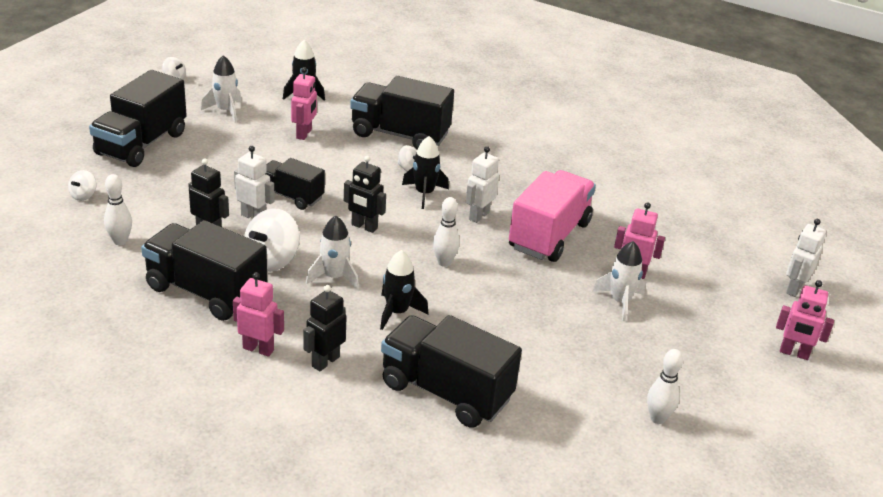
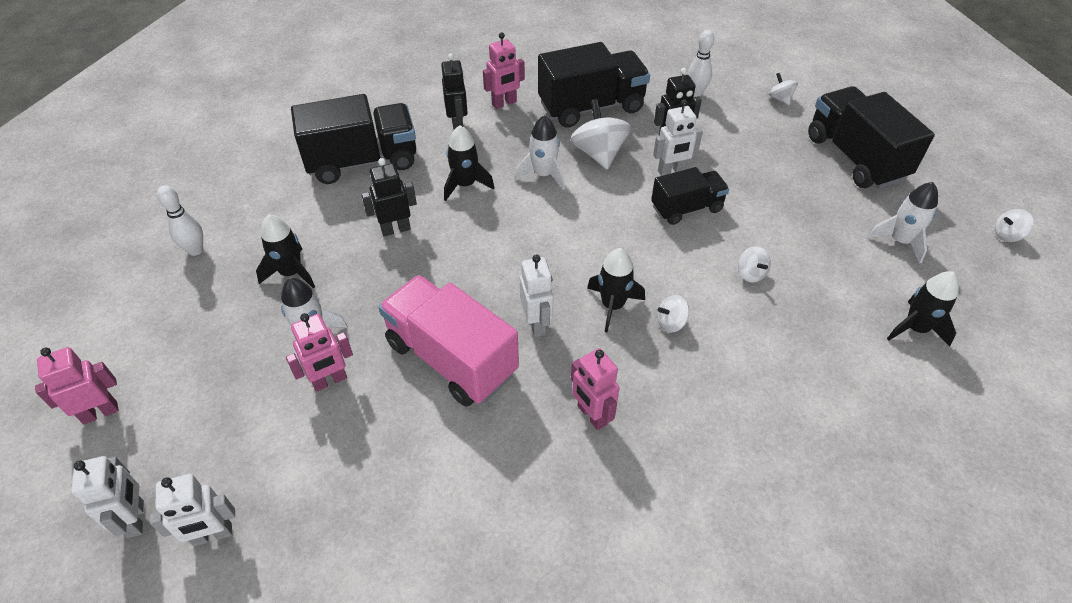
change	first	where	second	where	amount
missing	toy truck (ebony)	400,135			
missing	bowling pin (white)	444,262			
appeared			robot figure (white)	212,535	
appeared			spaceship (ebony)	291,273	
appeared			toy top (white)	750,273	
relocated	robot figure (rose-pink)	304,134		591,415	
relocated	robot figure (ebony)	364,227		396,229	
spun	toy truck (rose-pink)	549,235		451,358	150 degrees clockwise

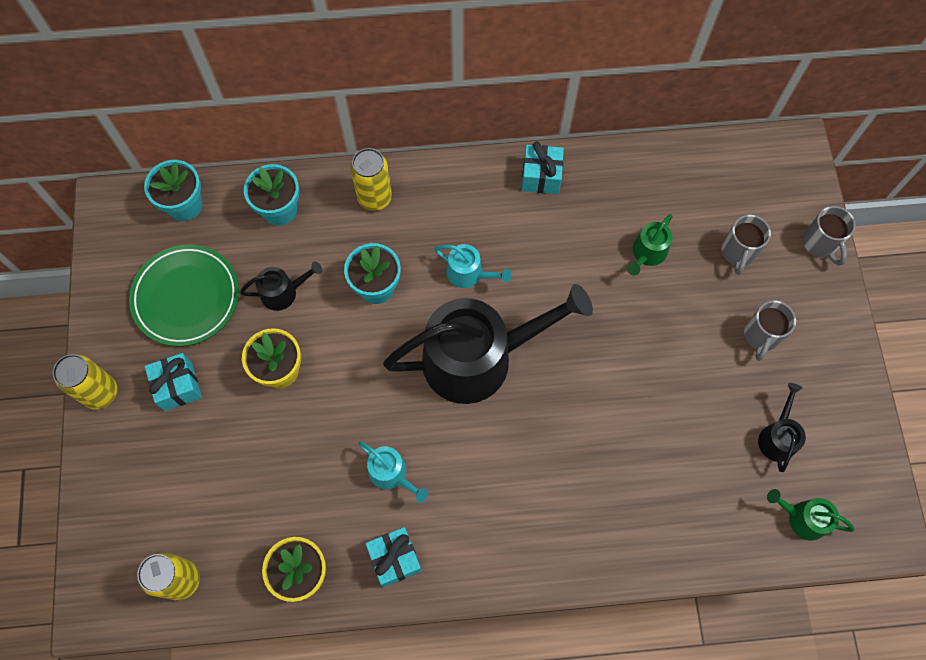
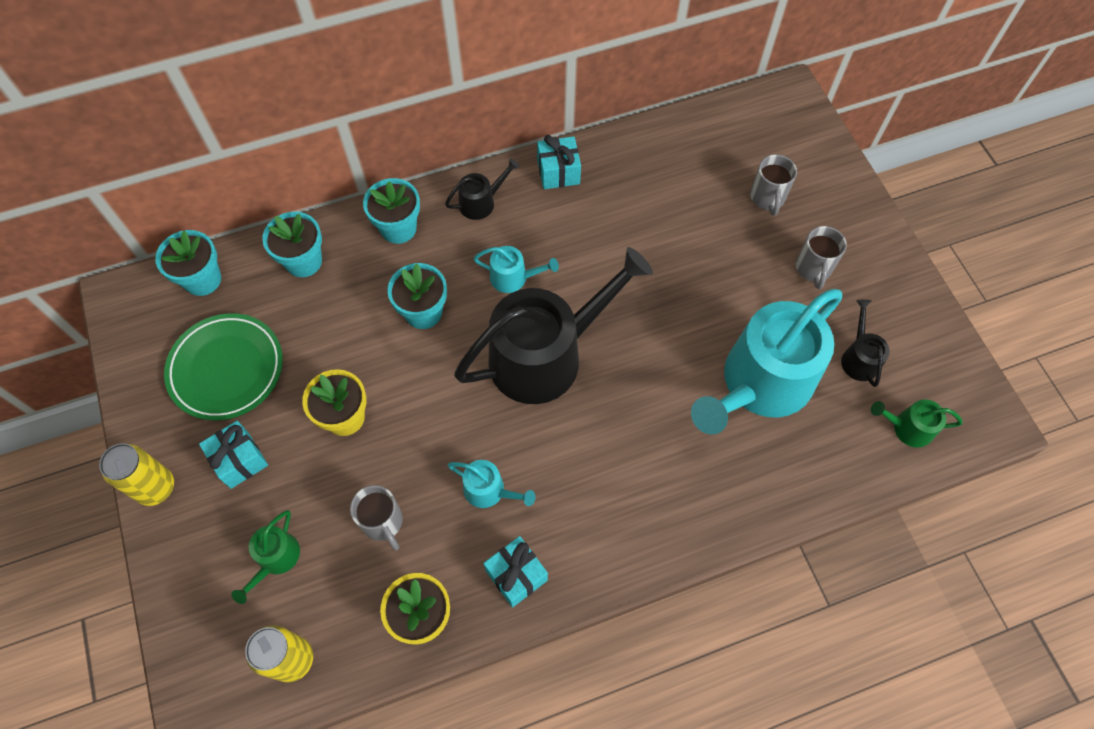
change	first	where	second	where	amount
appeared			watering pot (teal)	760,384	
relocated	watering pot (ebony)	283,292		481,202	
relocated	watering pot (leaf-green)	647,253		275,559	
relocated	coffee mug (grey)	820,244		383,522	
exchanged	tin (golden)	374,198	plant pot (teal)	398,228	

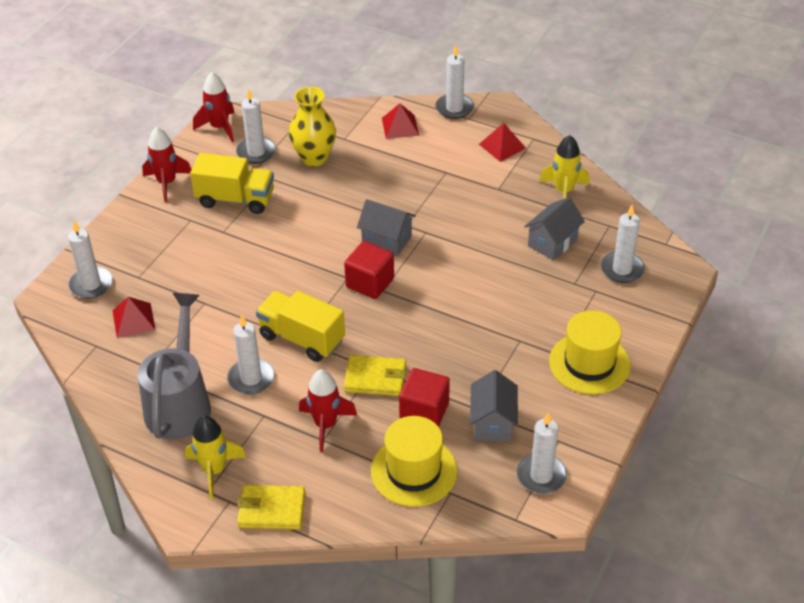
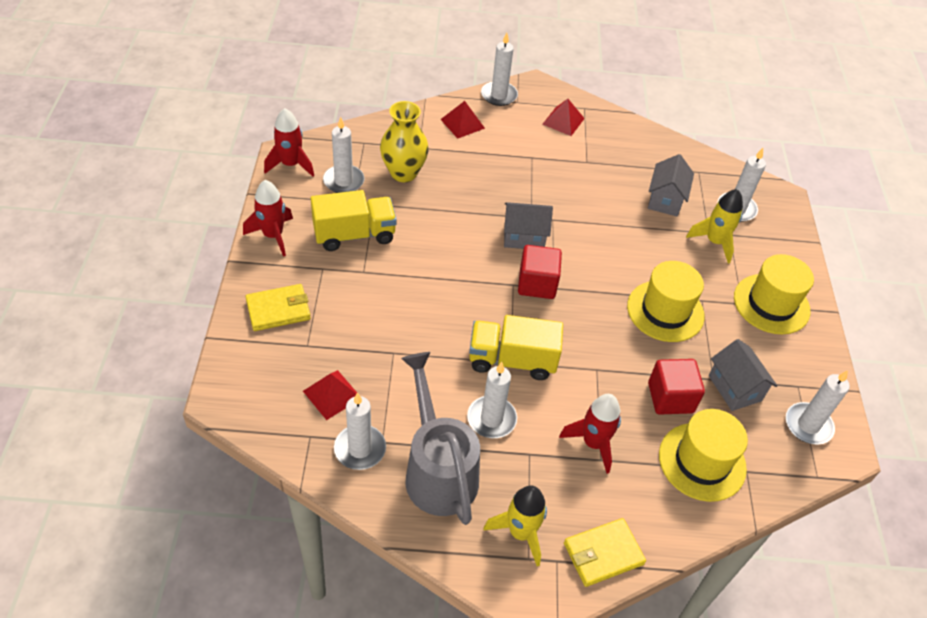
change	first	where	second	where	amount
appeared			hat (golden)	665,311	
relocated	wax candle (white)	91,284		360,449	
relocated	card wallet (golden)	375,378		278,310	
relocated	spaceship (golden)	564,191		714,242	

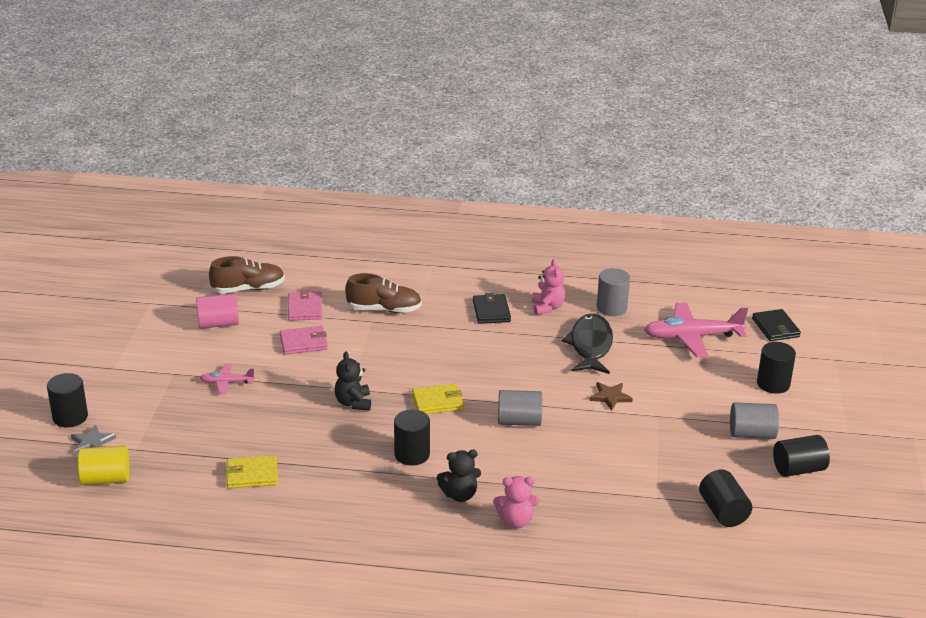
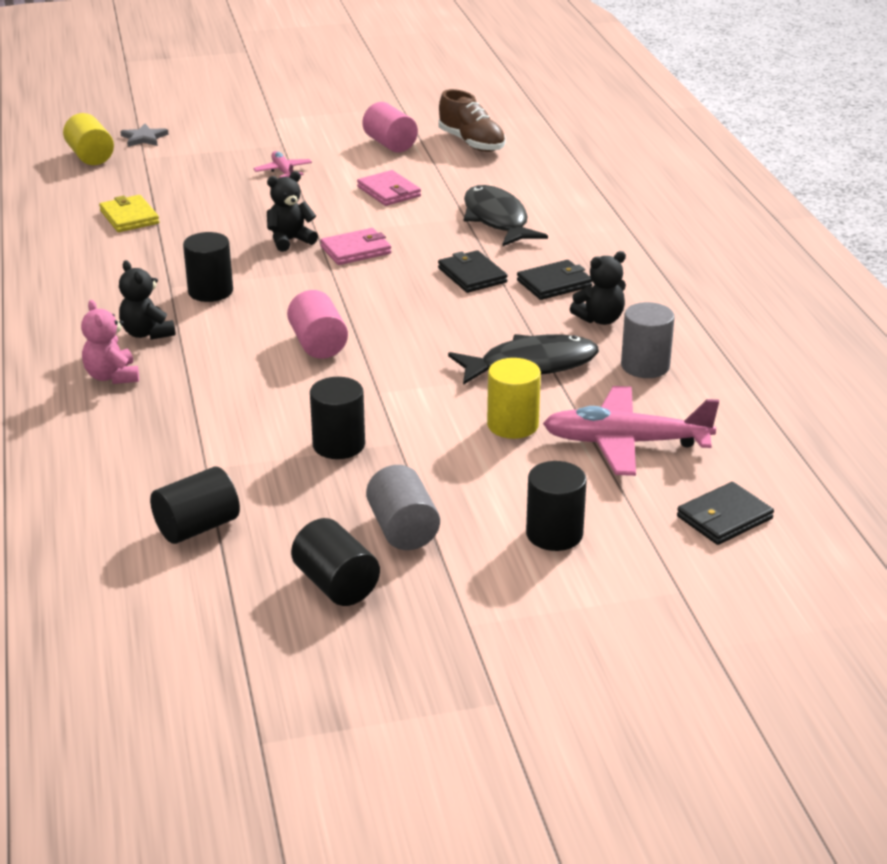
change	first	where	second	where	amount
missing	card wallet (golden)	438,402			
missing	five-pointed star (brown)	610,397			
appeared			card wallet (ebony)	472,275	
appeared			cylinder (golden)	512,425	
relocated	cylinder (ebony)	70,417		338,445	
relocated	card wallet (rose-pink)	305,308		356,250	
exchanged	lace-up shoe (brown)	384,309	fish (ebony)	497,220	
colour	cylinder (grey)	519,421	cylinder (rose-pink)	318,344	
colour	stuffed bear (rose-pink)	547,307	stuffed bear (ebony)	600,319	
spun	aeroplane (rose-pink)	692,337		625,443	60 degrees counterclockwise

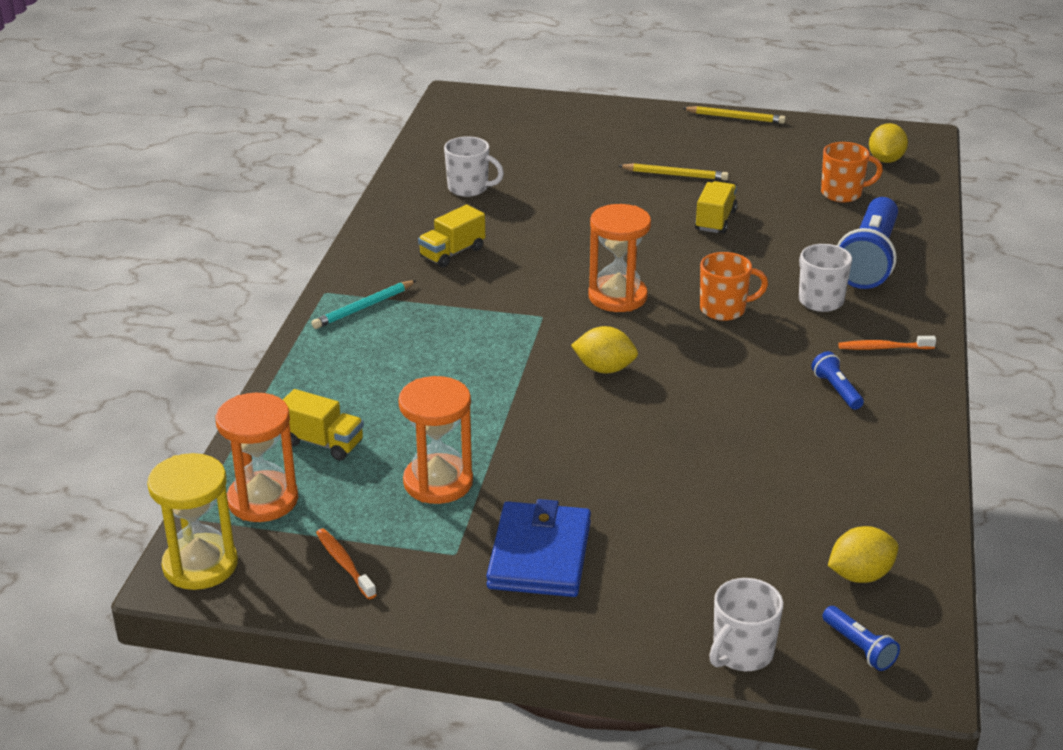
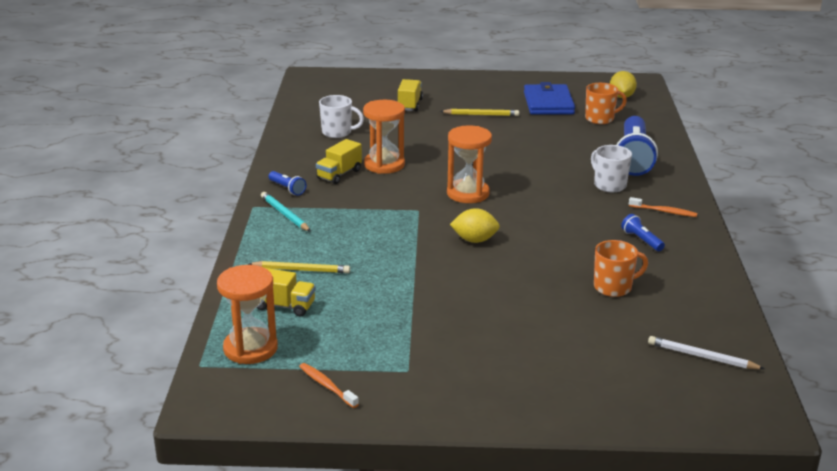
change	first	where	second	where	amount
missing	sand timer (golden)	200,565			
missing	coffee mug (white)	741,653			
relocated	sand timer (orange)	438,482		384,165	
relocated	card wallet (cobalt)	539,554		548,103	
relocated	wooden pencil (golden)	735,118		301,270	
relocated	toy truck (golden)	715,220		410,105	
relocated	coffee mug (orange)	724,309		614,287	
relocated	flashlight (cobalt)	859,647		287,189	
exchanged	toy lemon (golden)	860,575	wooden pencil (white)	702,356	
spun	wooden pencil (teal)	363,307		285,214	105 degrees clockwise
spun	toothbrush (orange)	884,348		664,211	150 degrees counterclockwise

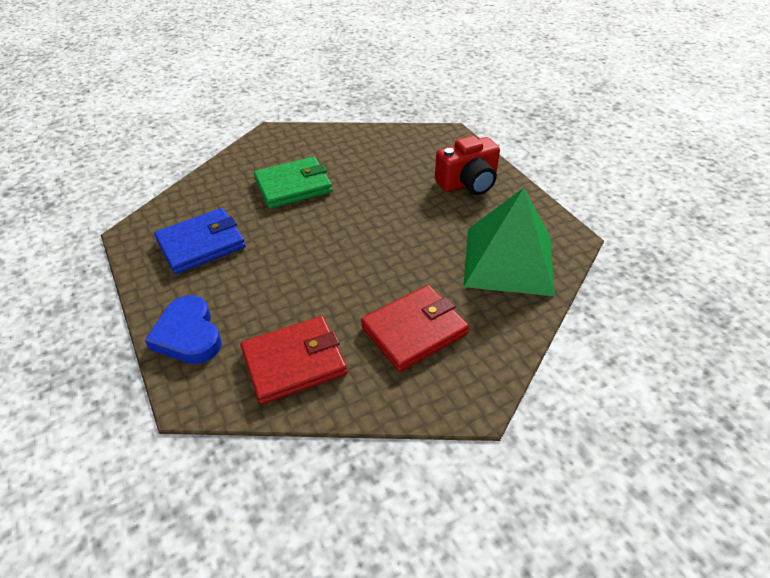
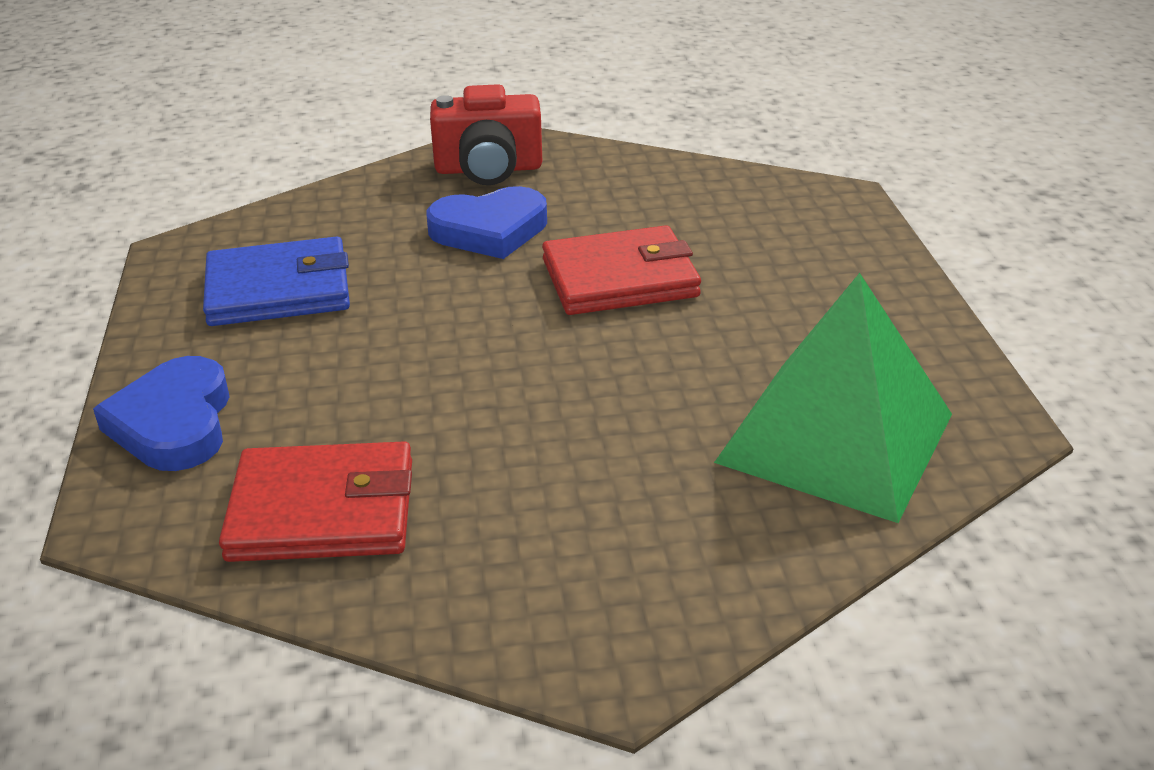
change	first	where	second	where	amount
relocated	card wallet (scarlet)	414,330		620,278	
relocated	camera (scarlet)	468,183		488,169	
exchanged	card wallet (leaf-green)	293,186	heart shape (cobalt)	490,230	

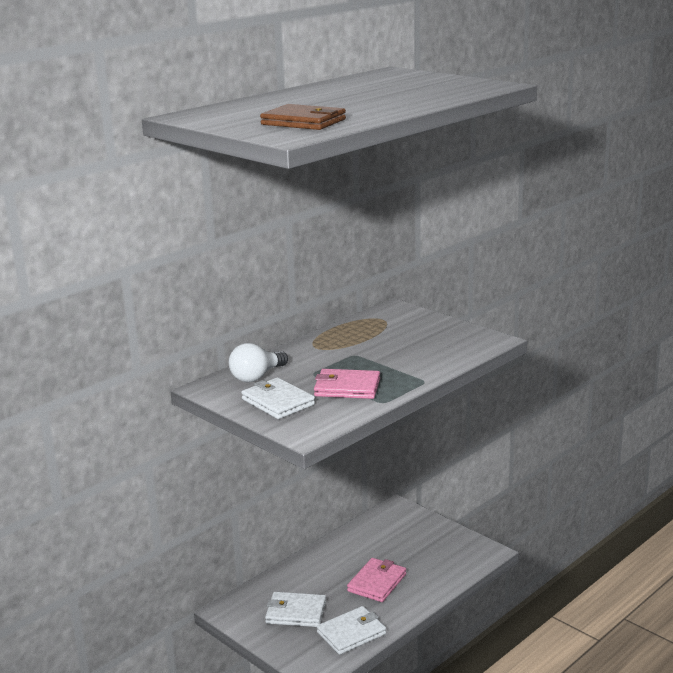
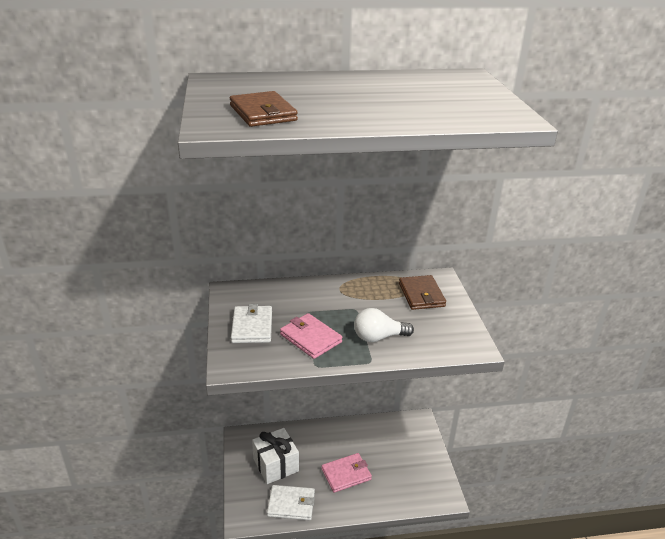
change	first	where	second	where	amount
appeared			card wallet (brown)	421,295	
relocated	bulb (white)	256,377		378,337	
exchanged	card wallet (white)	296,612	wrapped gift (white)	276,465	

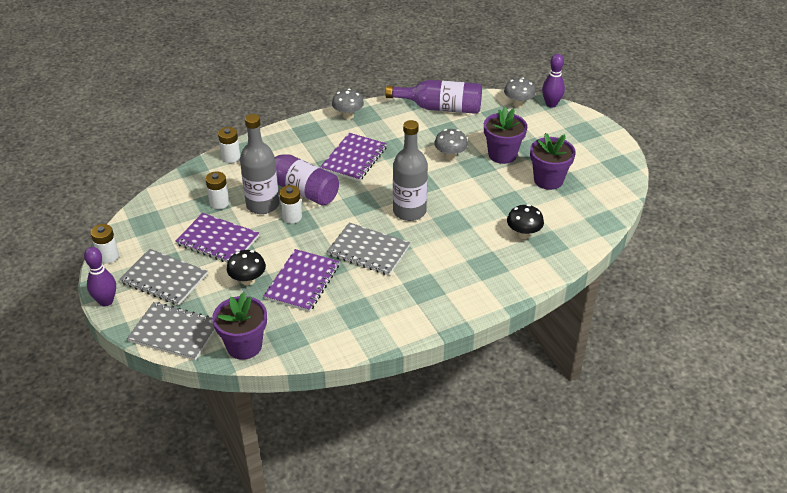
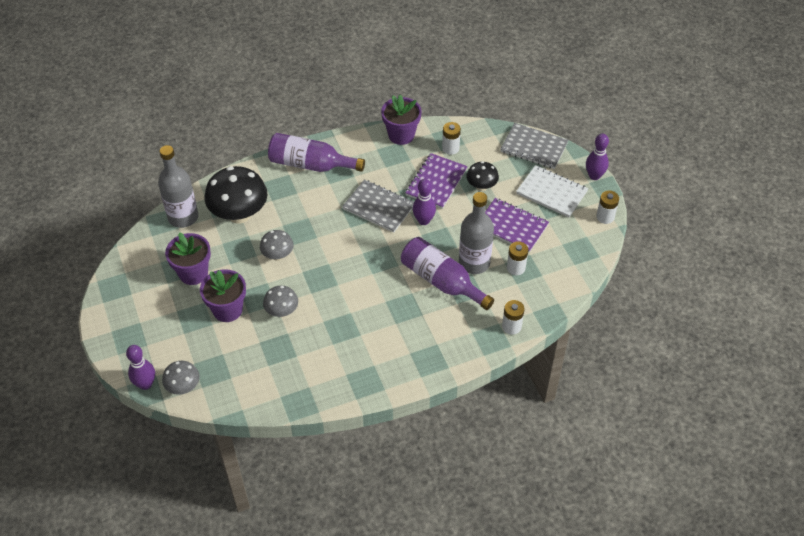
change	first	where	second	where	amount
missing	exercise book (royal purple)	354,158			
appeared			bowling pin (royal purple)	423,220	
relocated	plant pot (royal purple)	244,346		401,135	
relocated	battery (white)	292,217		450,148	
relocated	mushroom (grey)	348,115		278,255	
relocated	flask (royal purple)	440,108		310,164	
relocated	flask (grey)	409,211		183,217	
colour	exercise book (grey)	164,278	exercise book (white)	551,192	
size	mushroom (ebony)	523,234		239,214	x1.88

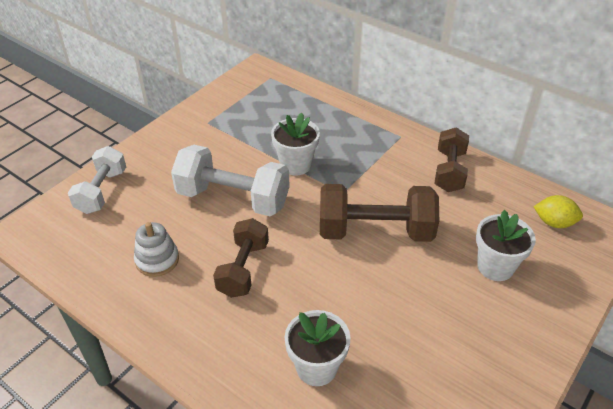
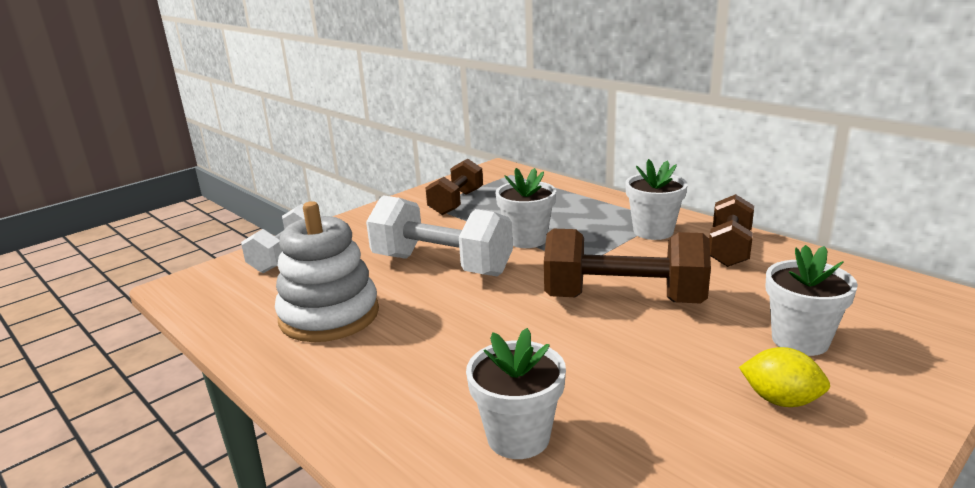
change	first	where	second	where	amount
appeared			plant pot (white)	653,231	
relocated	hand weight (brown)	243,269		456,202	
relocated	toy lemon (golden)	554,222		780,400	
size	ring stacker (white)	157,260		329,315	x1.74

